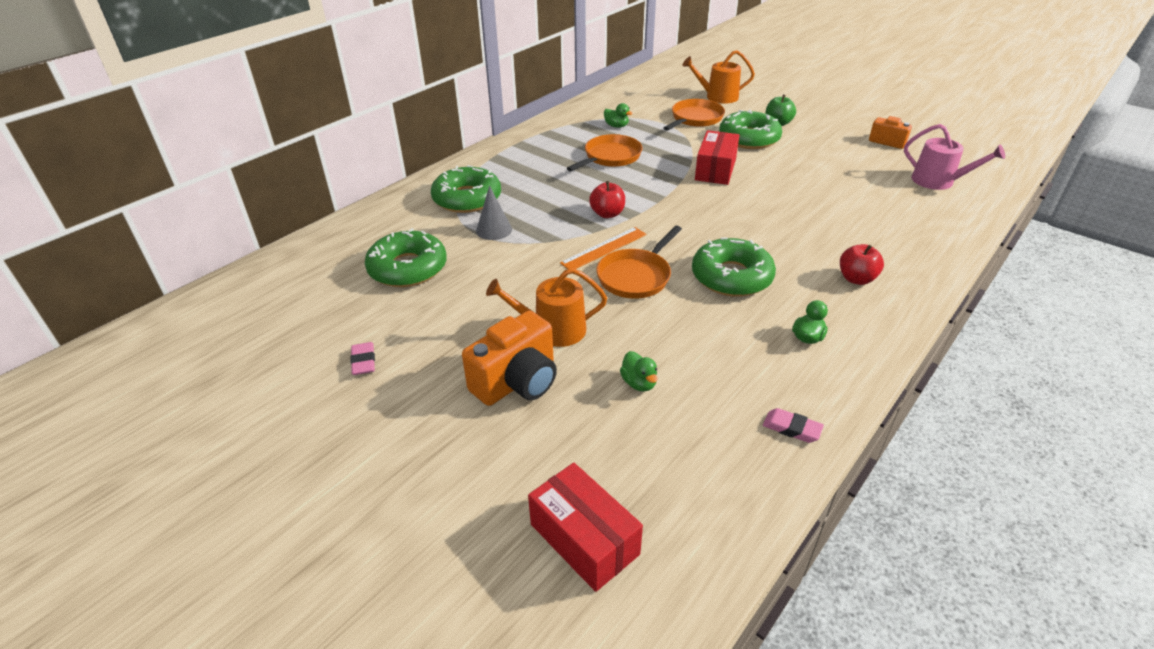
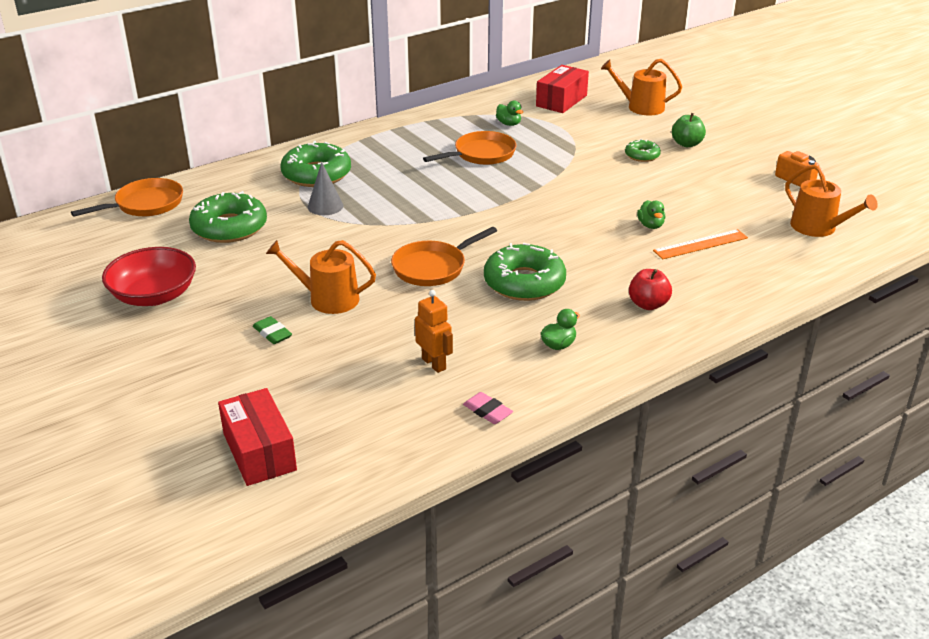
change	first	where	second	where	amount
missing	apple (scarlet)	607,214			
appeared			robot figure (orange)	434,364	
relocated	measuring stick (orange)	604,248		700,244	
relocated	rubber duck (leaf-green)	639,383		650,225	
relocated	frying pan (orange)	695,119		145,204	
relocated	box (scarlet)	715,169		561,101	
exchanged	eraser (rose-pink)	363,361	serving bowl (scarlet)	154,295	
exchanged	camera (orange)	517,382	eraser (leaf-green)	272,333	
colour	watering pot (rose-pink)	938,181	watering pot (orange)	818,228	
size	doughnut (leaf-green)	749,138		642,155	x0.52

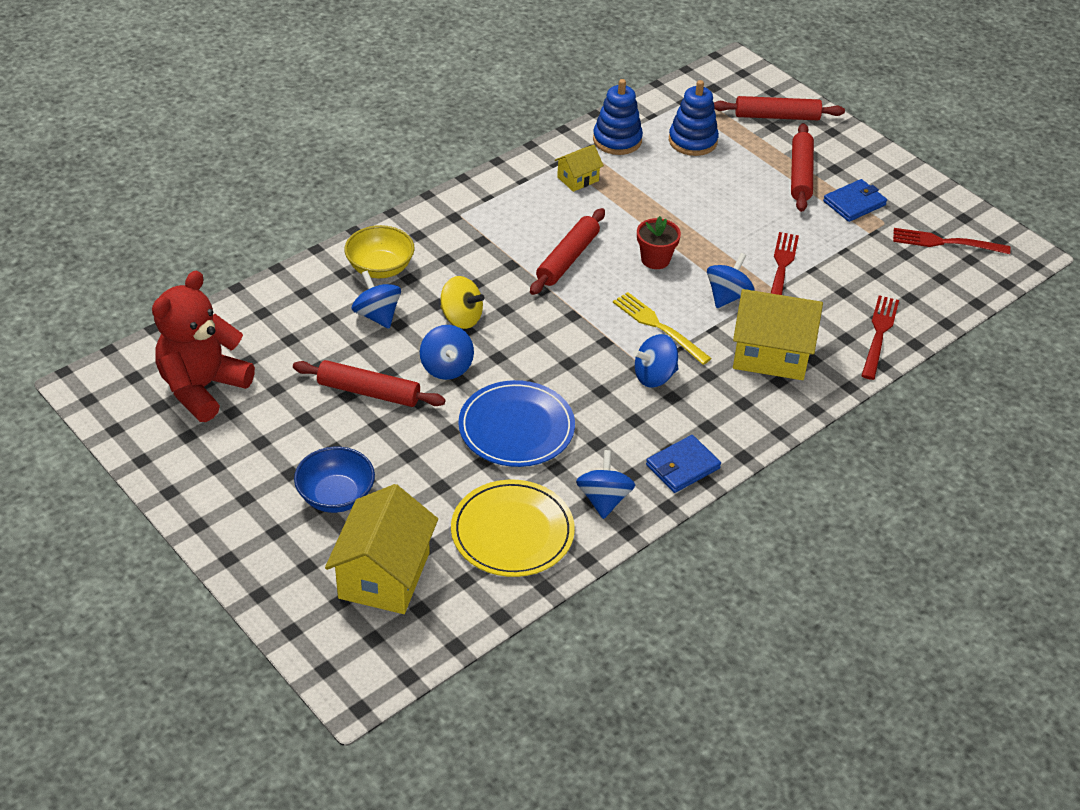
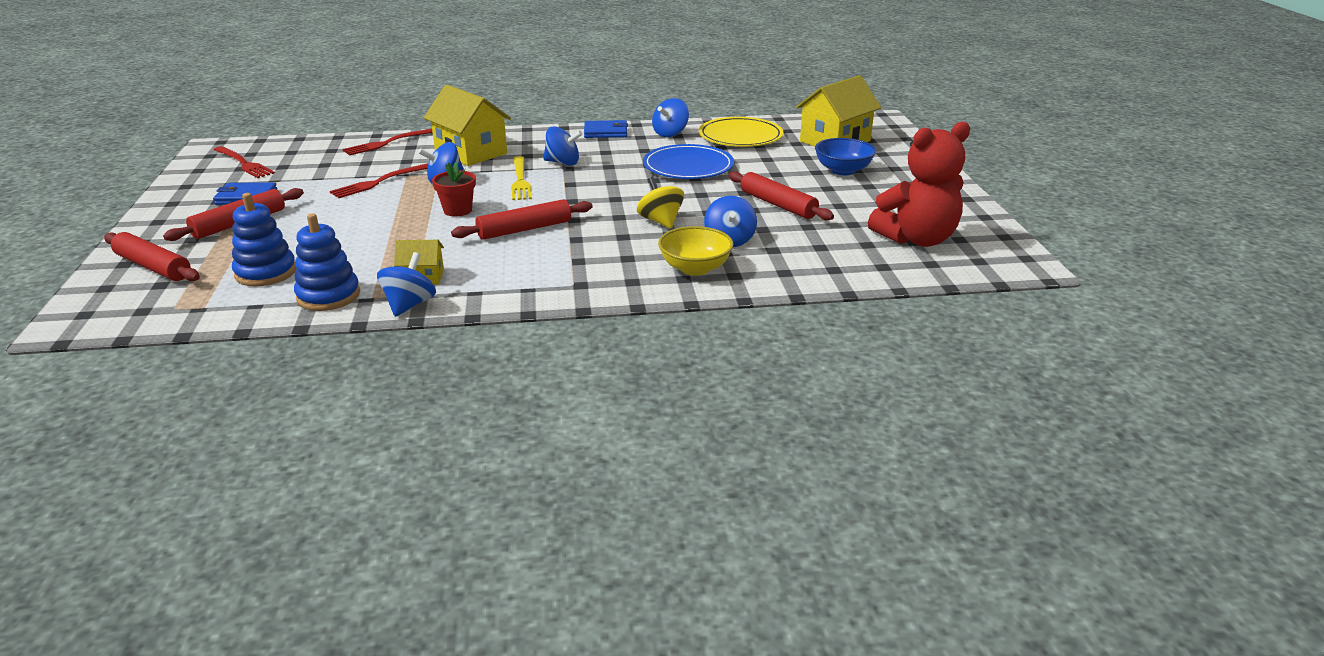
change	first	where	second	where	amount
relocated	toy top (cobalt)	446,367		409,305	

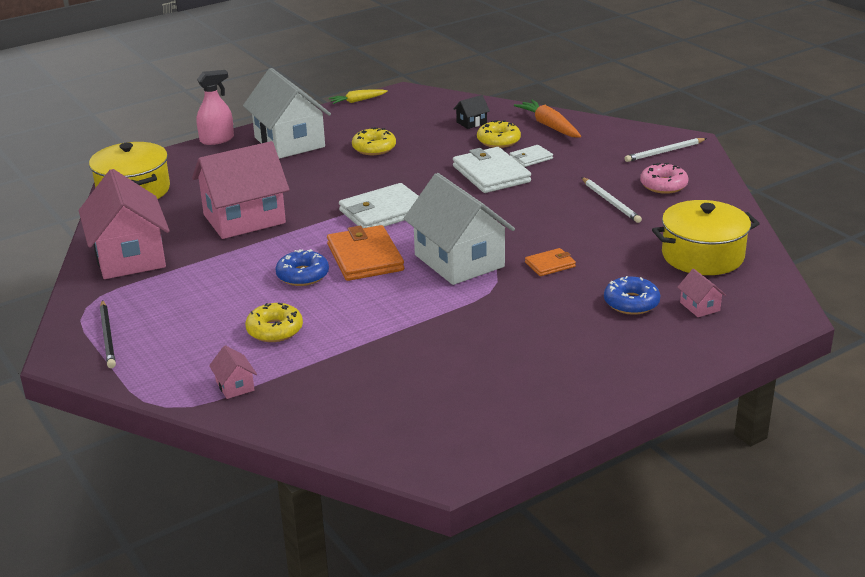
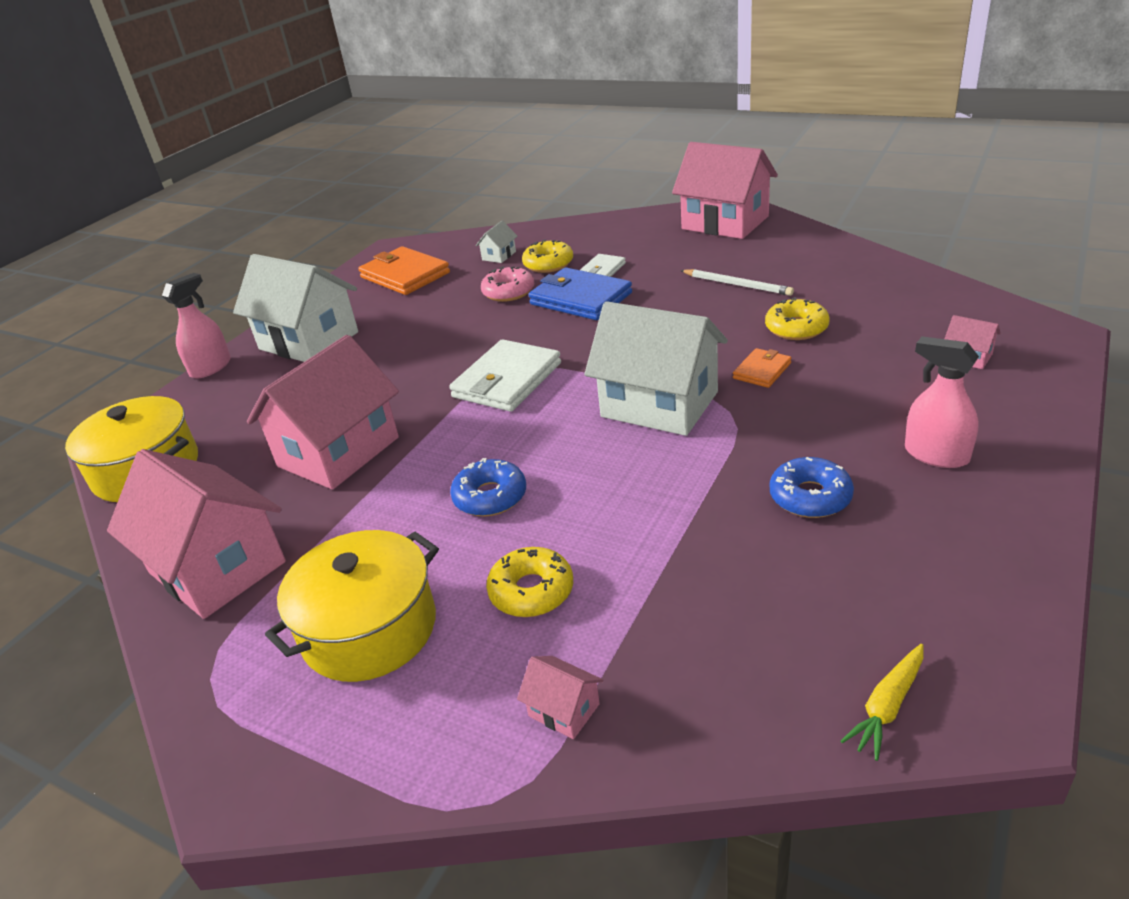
change	first	where	second	where	amount
missing	wooden pencil (ebony)	108,336			
missing	carrot (orange)	549,126			
appeared			spray cleaner (rose-pink)	936,455	
relocated	card wallet (orange)	365,257		405,275	
relocated	carrot (golden)	357,101		887,706	
relocated	doughnut (golden)	374,148		796,328	
relocated	doughnut (cobalt)	631,303		810,497	
relocated	doughnut (rose-pink)	663,185		508,292	
relocated	pot (golden)	702,256		369,629	
exchanged	wooden pencil (white)	664,152	house (rose-pink)	725,223	
colour	card wallet (white)	491,174	card wallet (cobalt)	580,298	
colour	house (ebony)	471,123	house (white)	499,256	

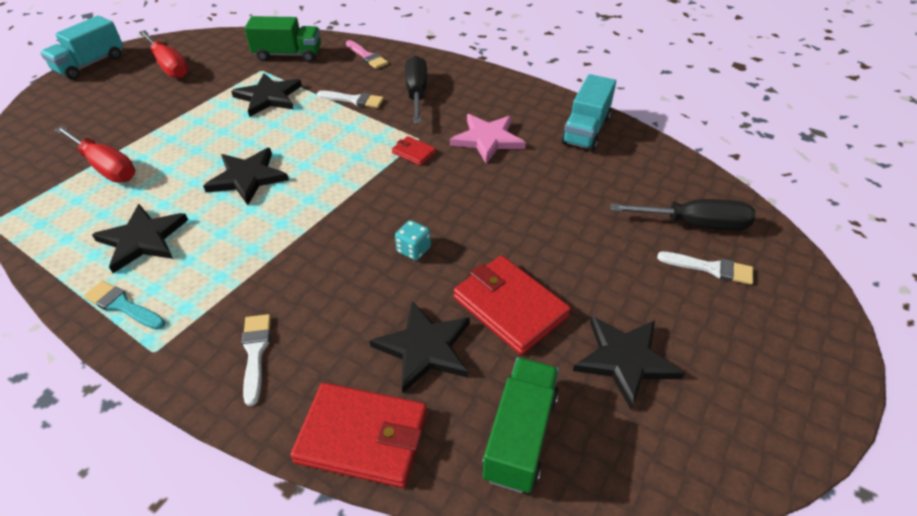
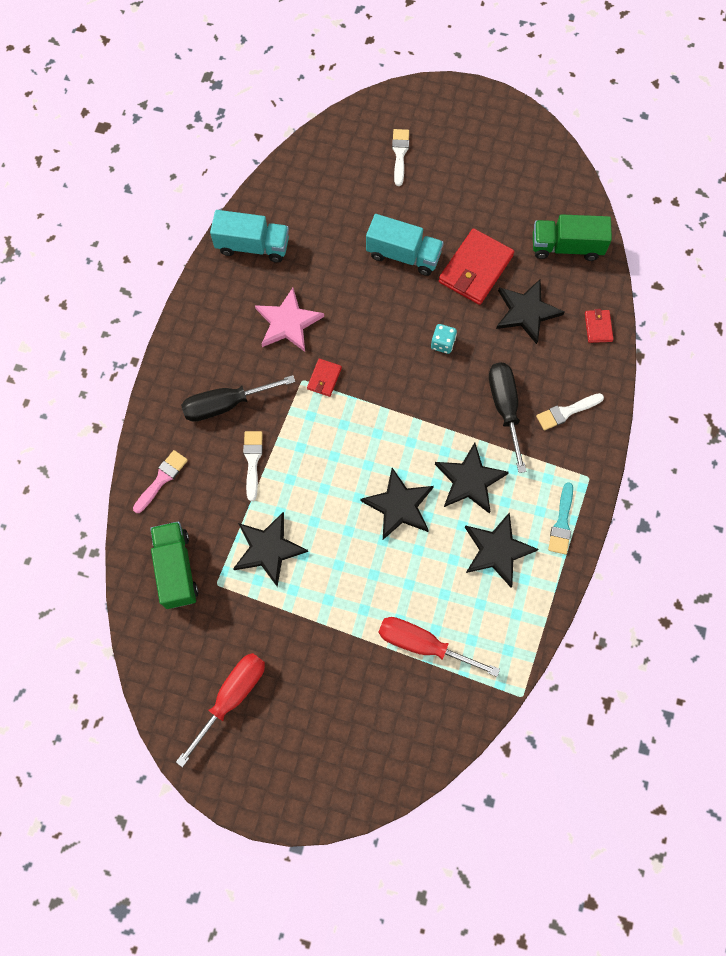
change	first	where	second	where	amount
relocated	toy truck (teal)	90,64		403,255	
relocated	five-pointed star (ebony)	625,360		469,480	
relocated	screwdriver (ebony)	695,224		505,408	
spun	screwdriver (scarlet)	106,167		422,644	90 degrees counterclockwise
size	card wallet (scarlet)	363,437		598,327	x0.49

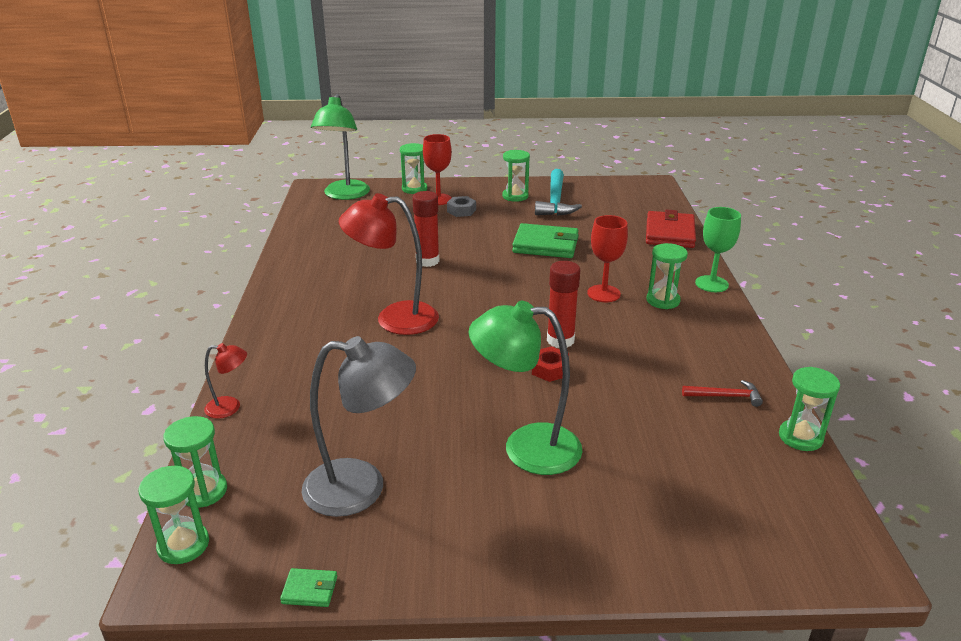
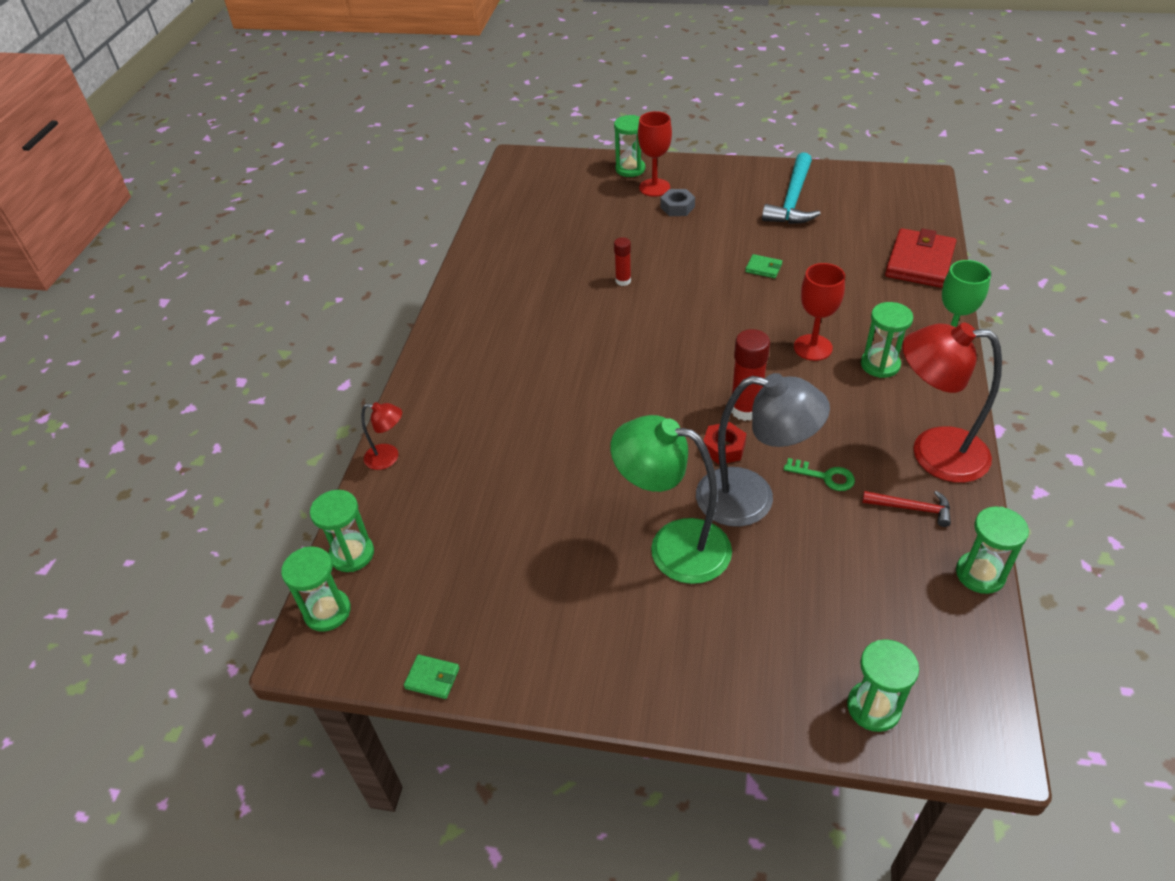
change	first	where	second	where	amount
missing	reading lamp (leaf-green)	344,195			
appeared			latchkey (leaf-green)	825,476	
relocated	reading lamp (grey)	361,488		751,499	
relocated	reading lamp (scarlet)	394,318		933,452	
relocated	sand timer (leaf-green)	515,196		873,707	
size	glue stick (scarlet)	427,261		623,281	x0.59
size	card wallet (leaf-green)	545,245		763,268	x0.45

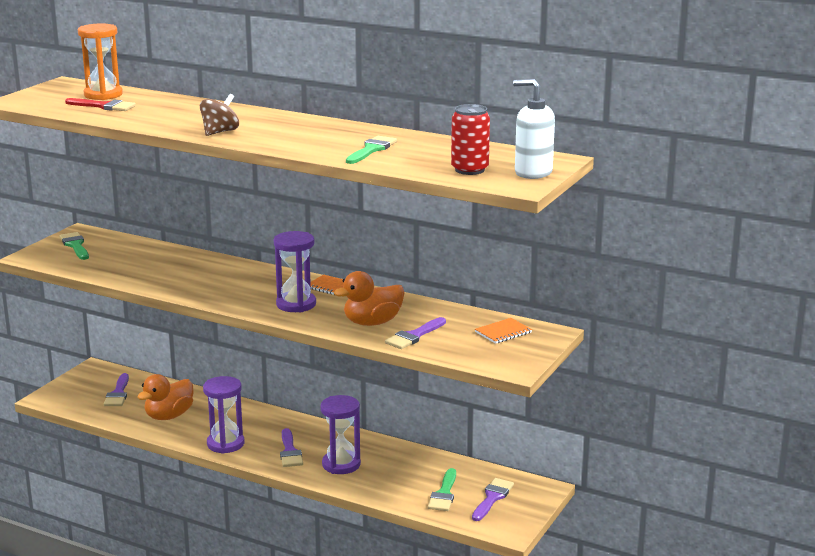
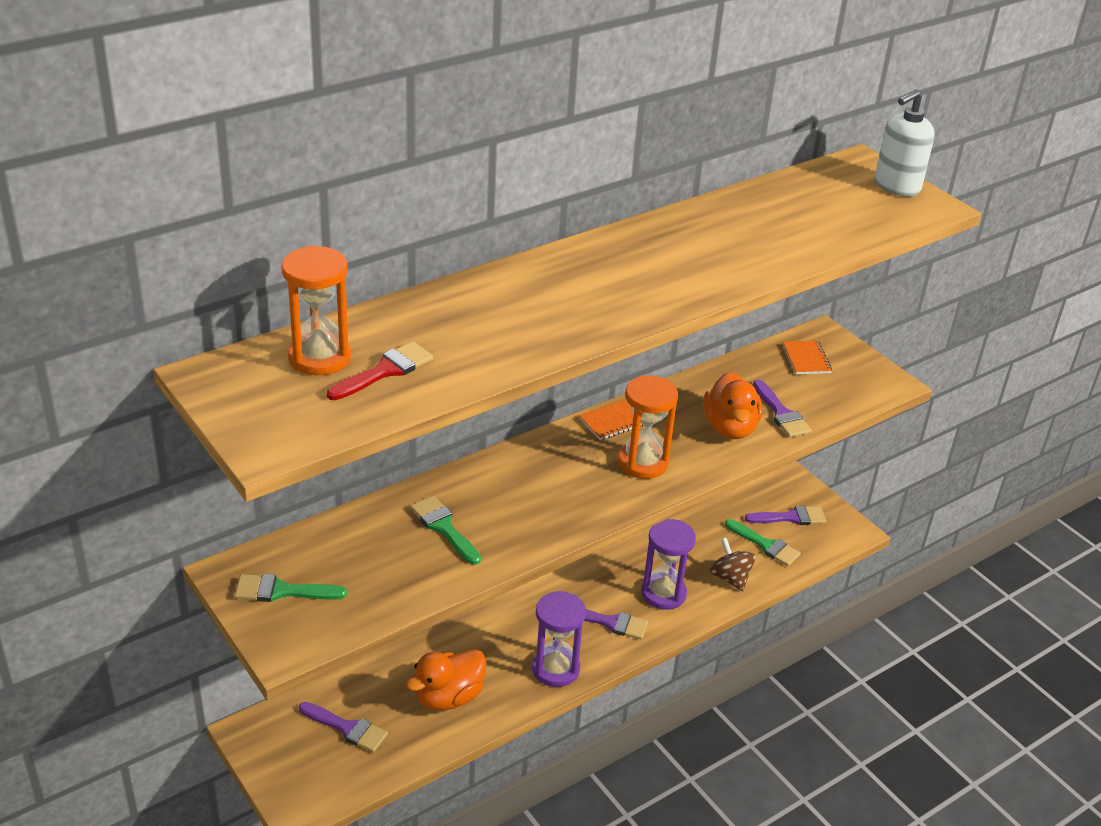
change	first	where	second	where	amount
missing	tin (scarlet)	469,170			
relocated	toy top (brown)	220,132		730,578	
relocated	paint brush (leaf-green)	372,150		444,527	
colour	sand timer (royal purple)	296,304	sand timer (orange)	642,463	
spun	rubber duck (orange)	169,416		448,697	75 degrees clockwise
spun	paint brush (royal purple)	492,498		791,517	120 degrees clockwise

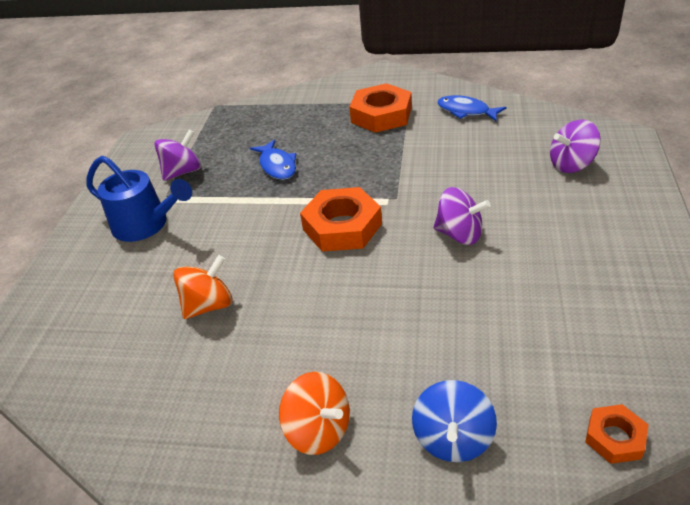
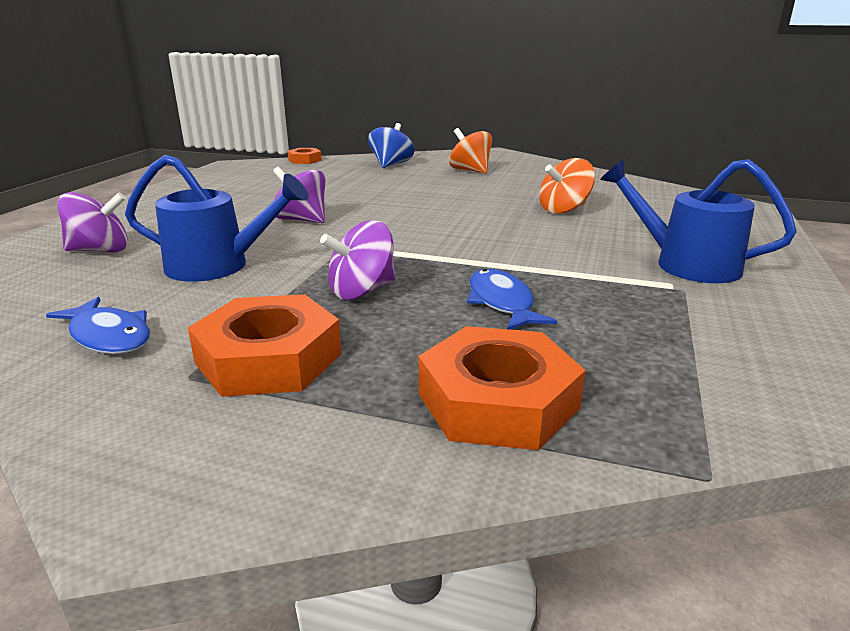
change	first	where	second	where	amount
appeared			watering pot (cobalt)	218,266	
relocated	toy top (royal purple)	183,172		362,291	
relocated	hexagon nut (orange)	342,227		497,401	

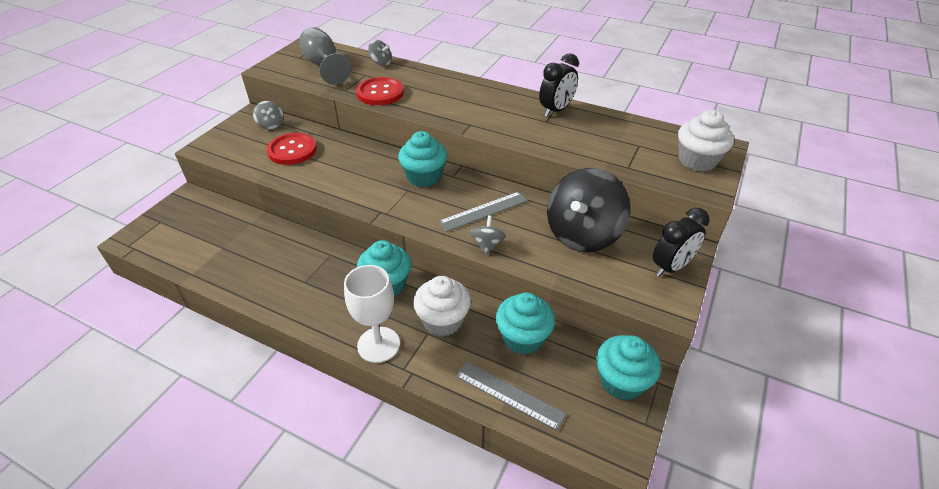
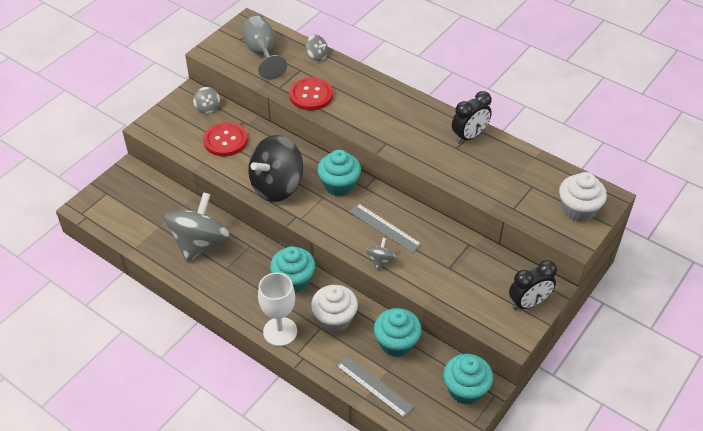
change	first	where	second	where	amount
appeared			toy top (grey)	200,243	
relocated	toy top (ebony)	582,234		277,186	
spun	measuring stick (grey)	484,211		384,228	60 degrees clockwise

